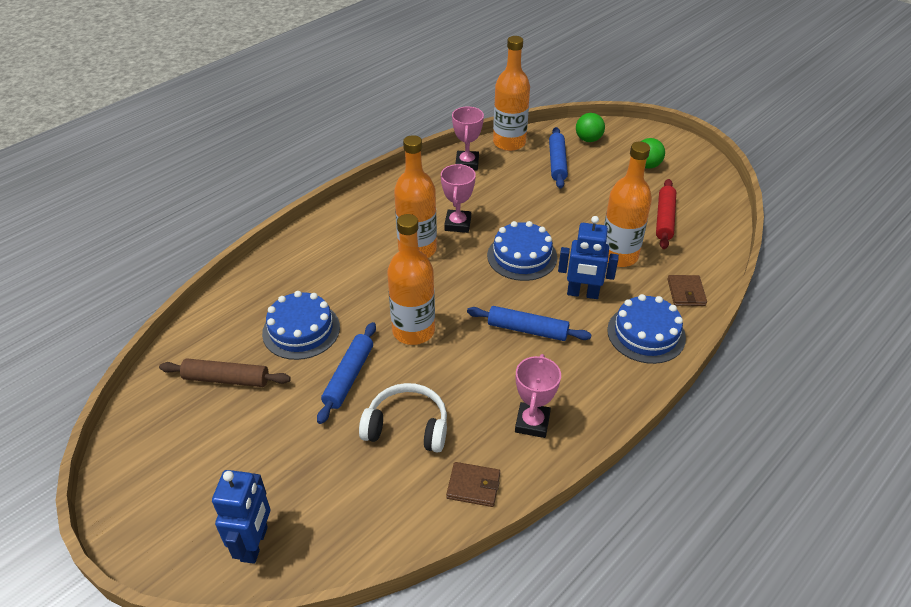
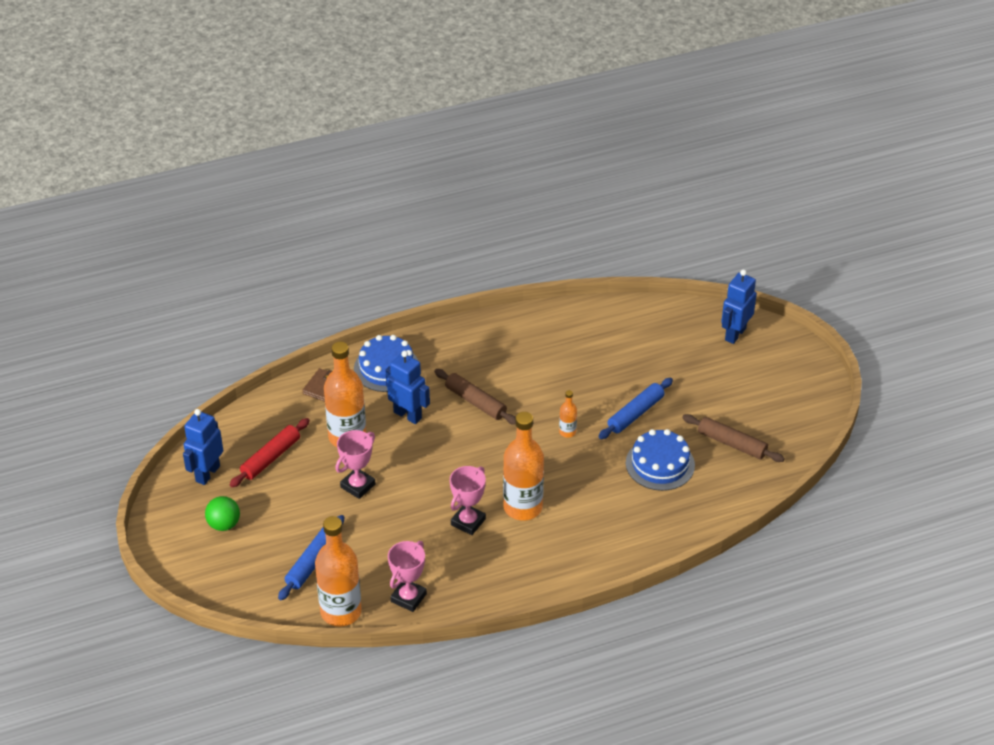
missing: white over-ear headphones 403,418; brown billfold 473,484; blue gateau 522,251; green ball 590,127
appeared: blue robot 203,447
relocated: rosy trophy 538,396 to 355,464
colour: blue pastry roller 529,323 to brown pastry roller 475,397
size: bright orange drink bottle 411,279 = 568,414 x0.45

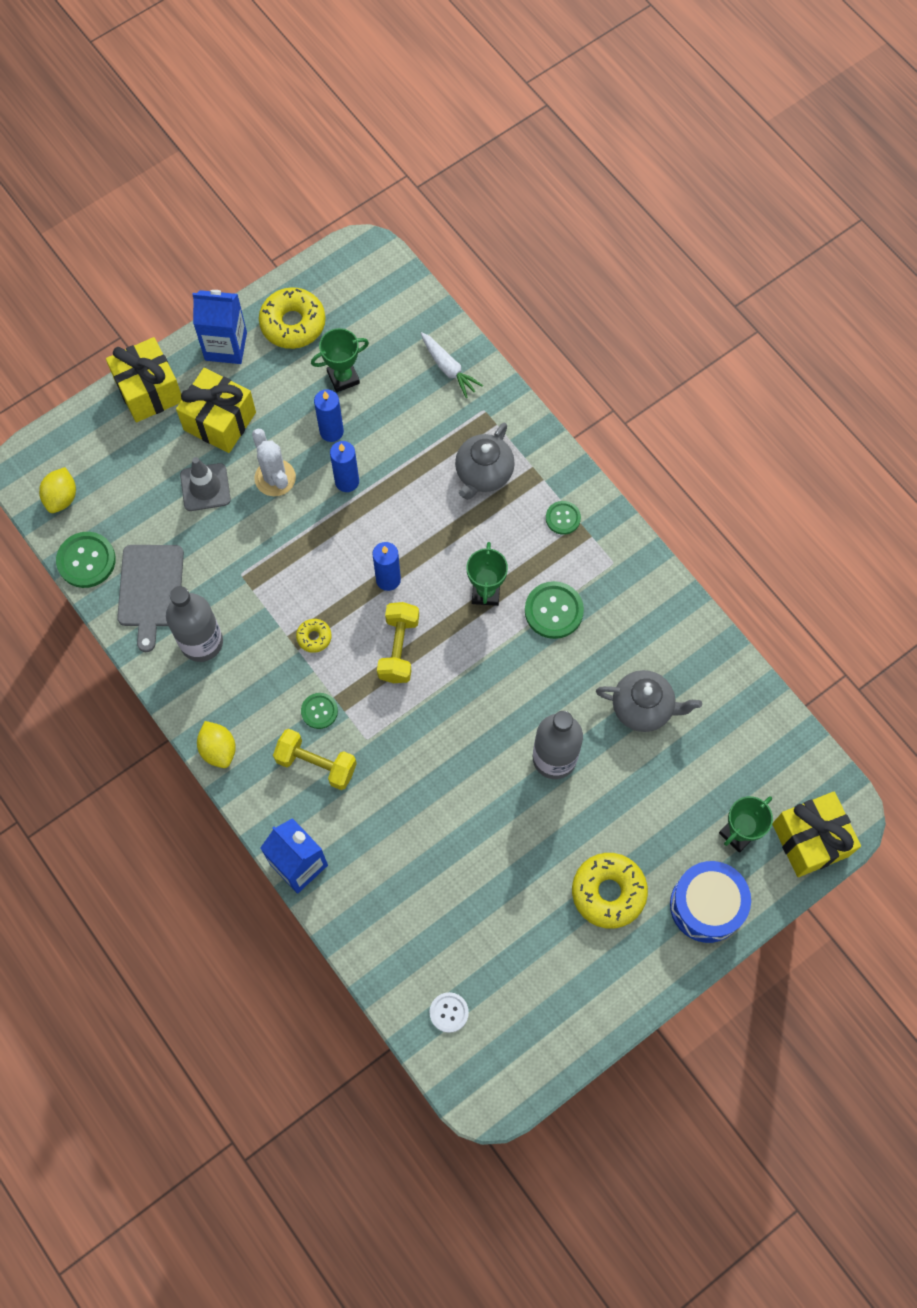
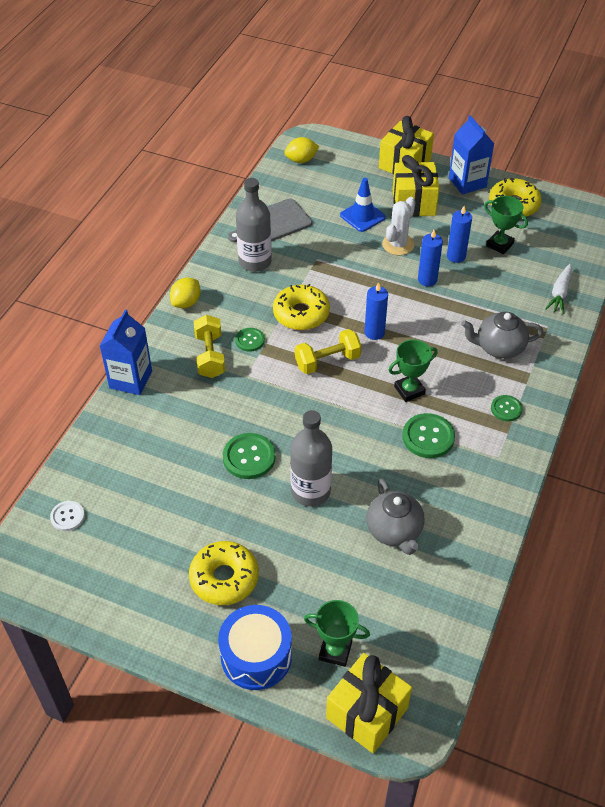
relocated: green button 86,560 to 249,456
colour: gray safety cone 205,484 to blue safety cone 363,205
size: bright yellow doughnut 314,636 = 301,307 x2.02

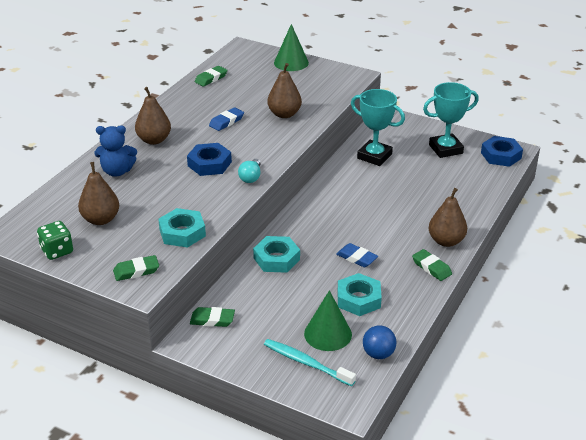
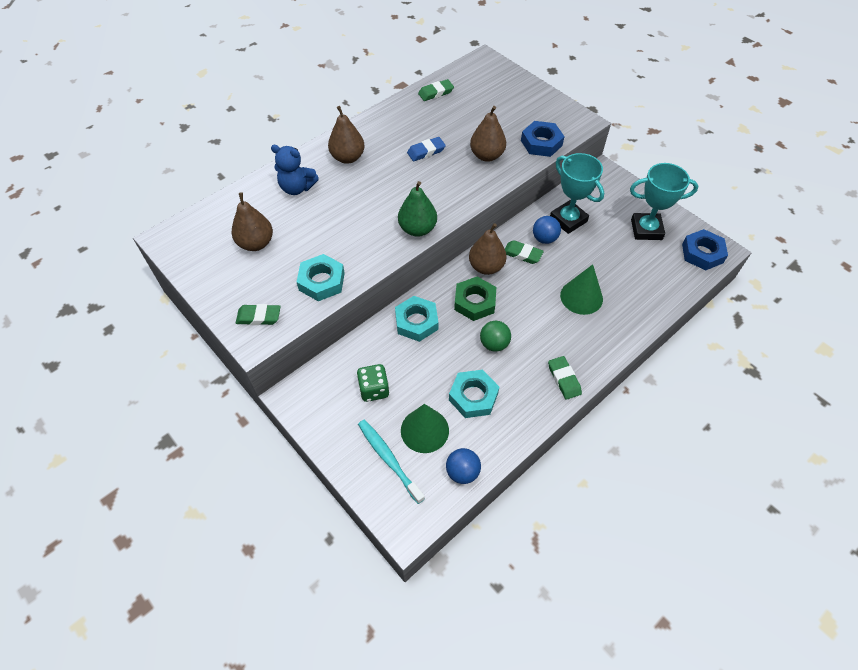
appeared: green nut 475,299; blue ball 547,230
relocated: green dice 55,240 to 373,383; brown pear fruit 448,217 to 488,249; green gum eraser 212,317 to 524,252; blue nut 209,159 to 543,139; green cone 291,47 to 581,289
exchanged: aqua bulb 249,171 to green pear fruit 417,209; blue gum eraser 357,255 to green ball 495,336

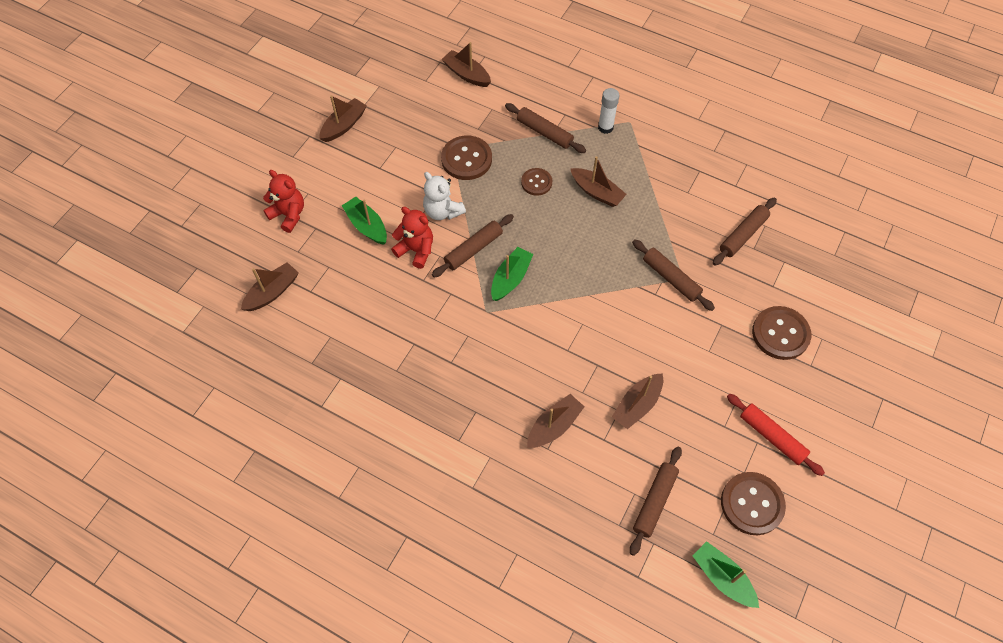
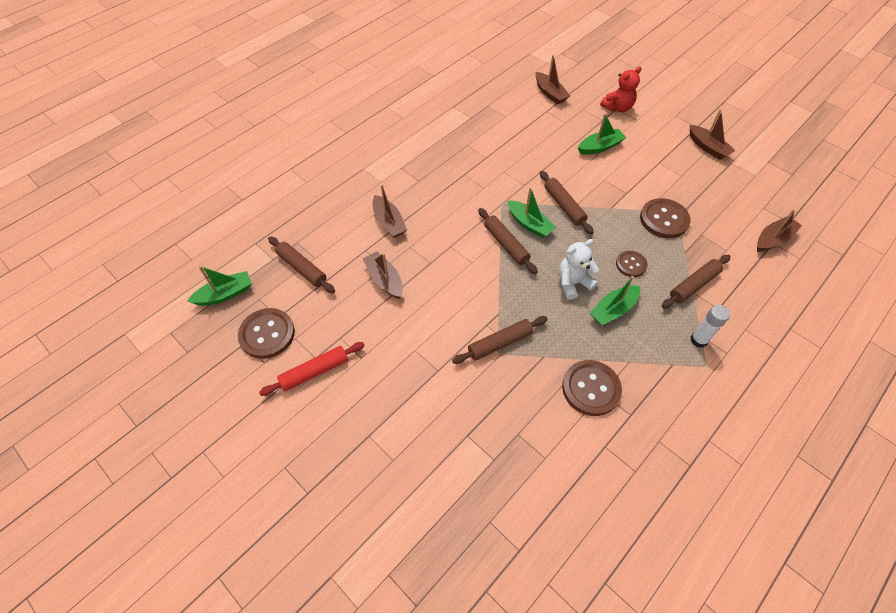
missing: red teddy 412,238
relocated: brown pastry roller 745,231 to 508,241; white teddy 444,196 to 579,269; brown button 781,333 to 592,388
colour: brown boat 599,181 to green boat 615,300

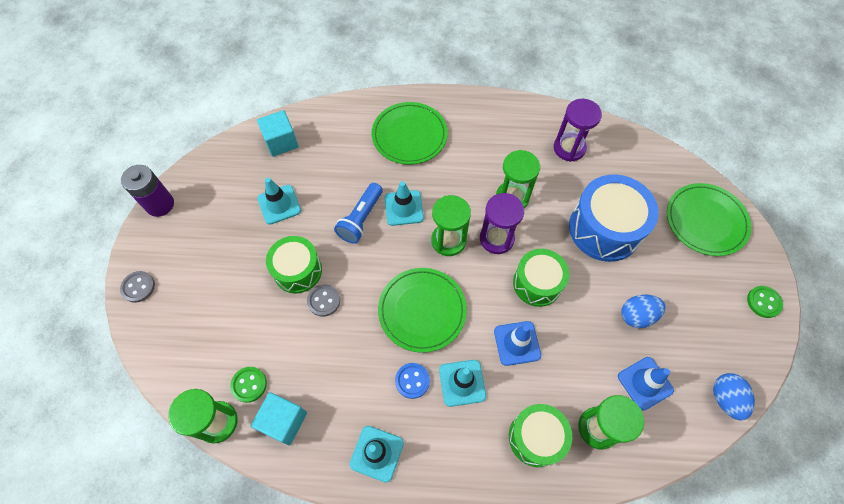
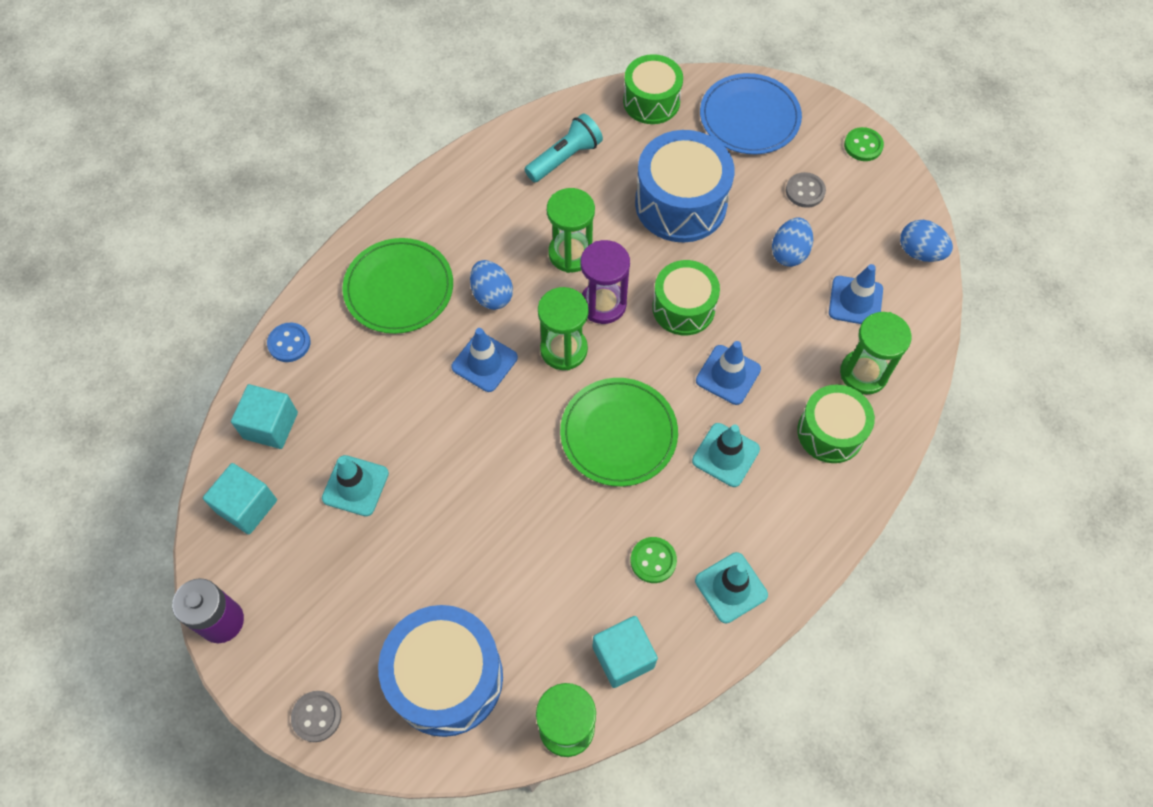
missing: blue flashlight 358,213
appeared: aqua block 240,499; blue drum 440,671; blue toy egg 491,285
relocated: blue button 412,381 to 289,342; green drum 294,264 to 653,89; green button 248,385 to 654,560; gray button 323,300 to 806,190
exchanged: violet sand timer 578,130 to aqua flashlight 564,147
colour: aqua safety cone 404,203 to blue safety cone 484,360; green dinner plate 709,219 to blue dinner plate 751,113

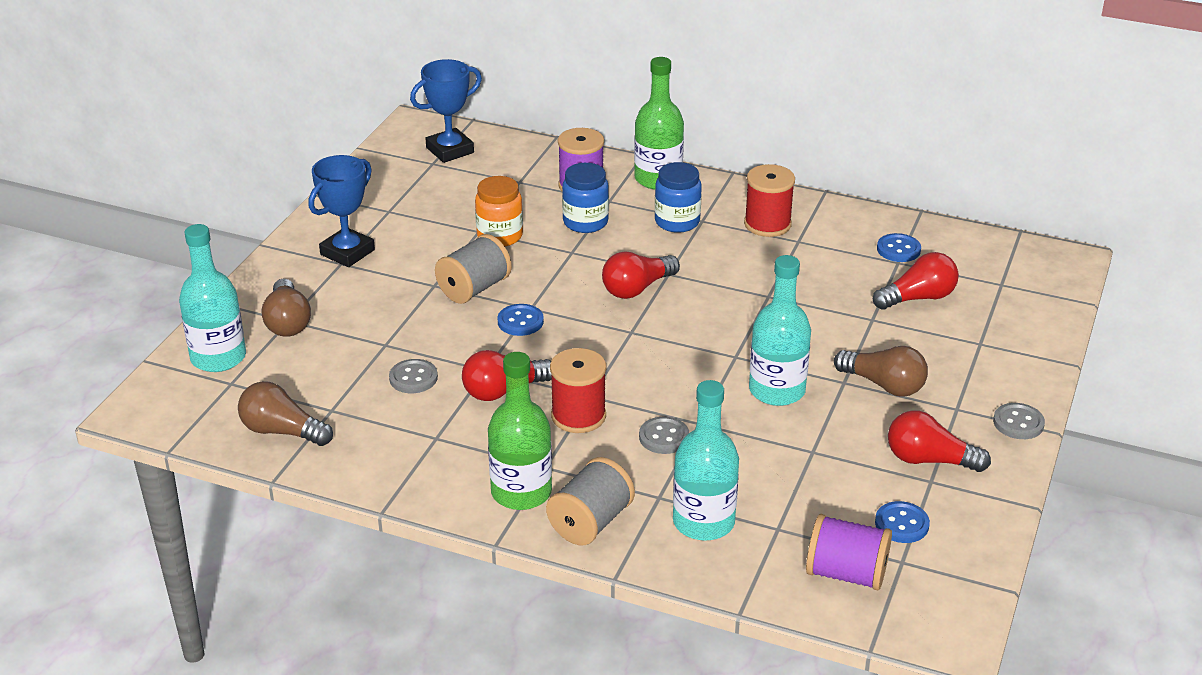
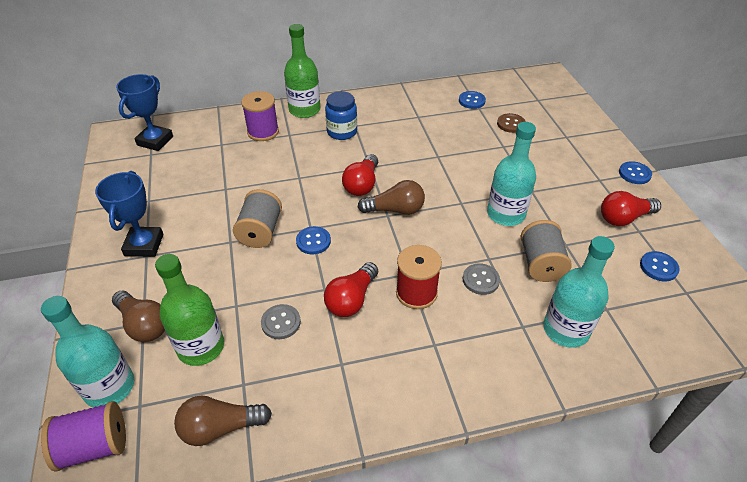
missing: bright orange preserve jar 499,211; blue preserve jar 585,198; red spool 769,200
relocated: violet spool 849,552 to 83,436; green drink bottle 520,431 to 189,310; brown bulb 881,371 to 391,197; gray spool 590,501 to 546,251
exchanged: red bulb 916,281 to brown button 511,123
colour: gray button 1019,421 to blue button 635,172

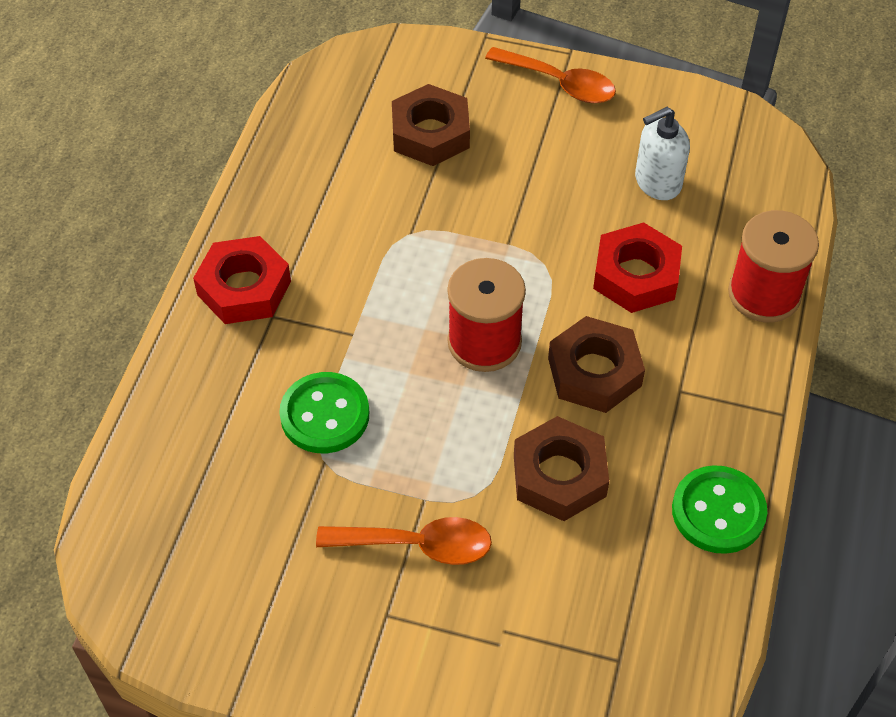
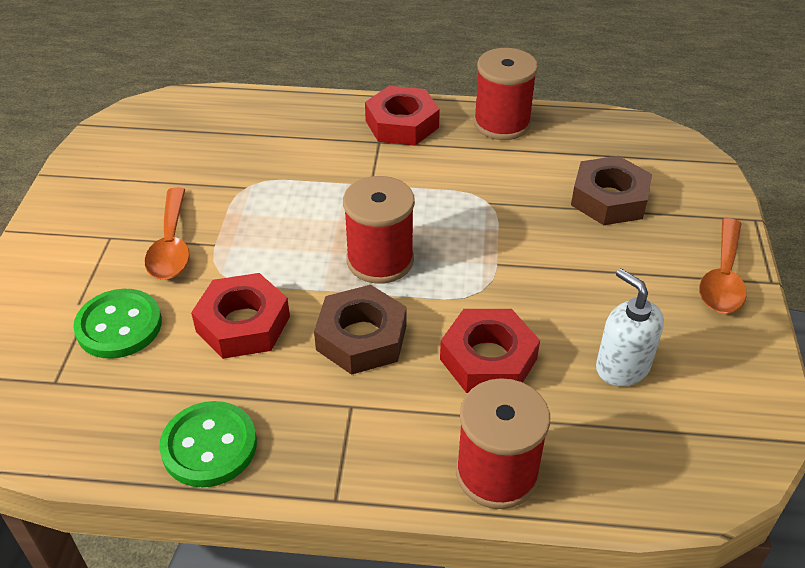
appeared: red spool 506,94
relocated: green button 324,412 to 117,324
colour: brown nut 561,468 to red nut 240,316

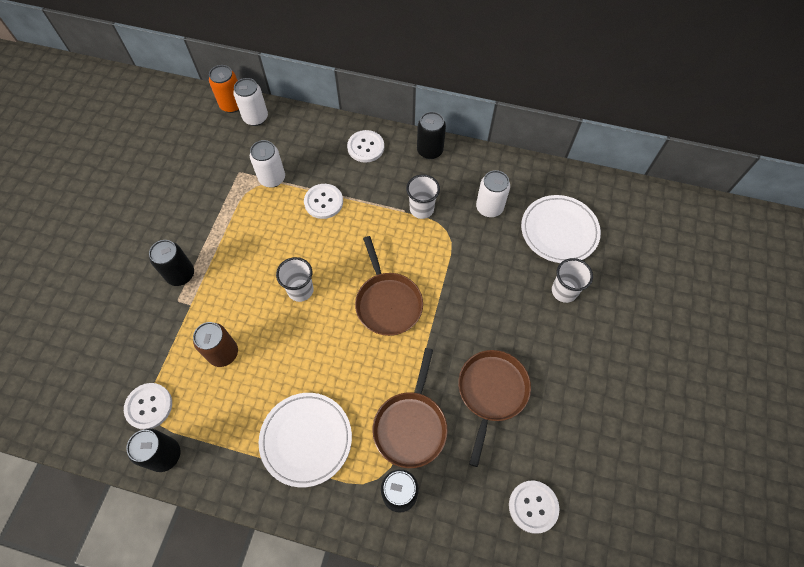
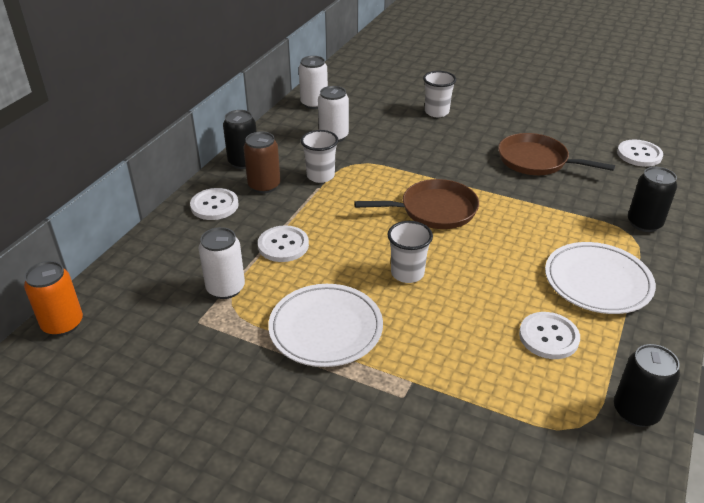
missing: jet-black can 171,263; brown frying pan 410,408
relocated: brown can 215,344 to 261,162; white dinner plate 561,229 to 325,325; white can 250,102 to 313,82; white button 148,406 to 549,335

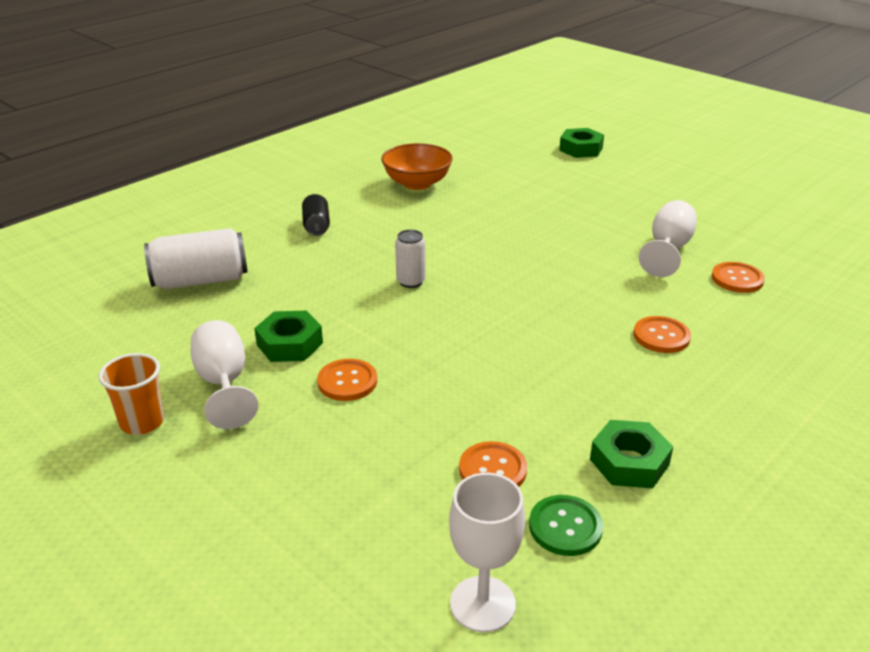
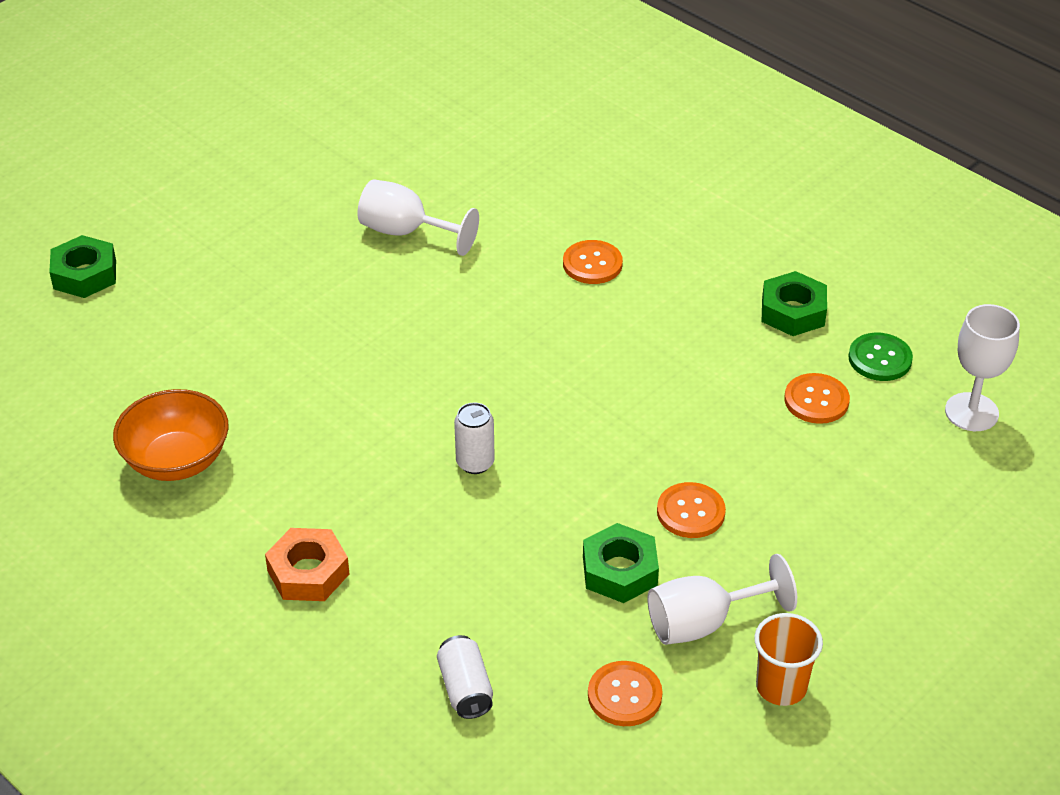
relocated: bright orange button 738,277 to 625,693
exchanged: jet-black can 316,215 to bright orange nut 307,564
size: white can 196,258 = 465,677 x0.57

